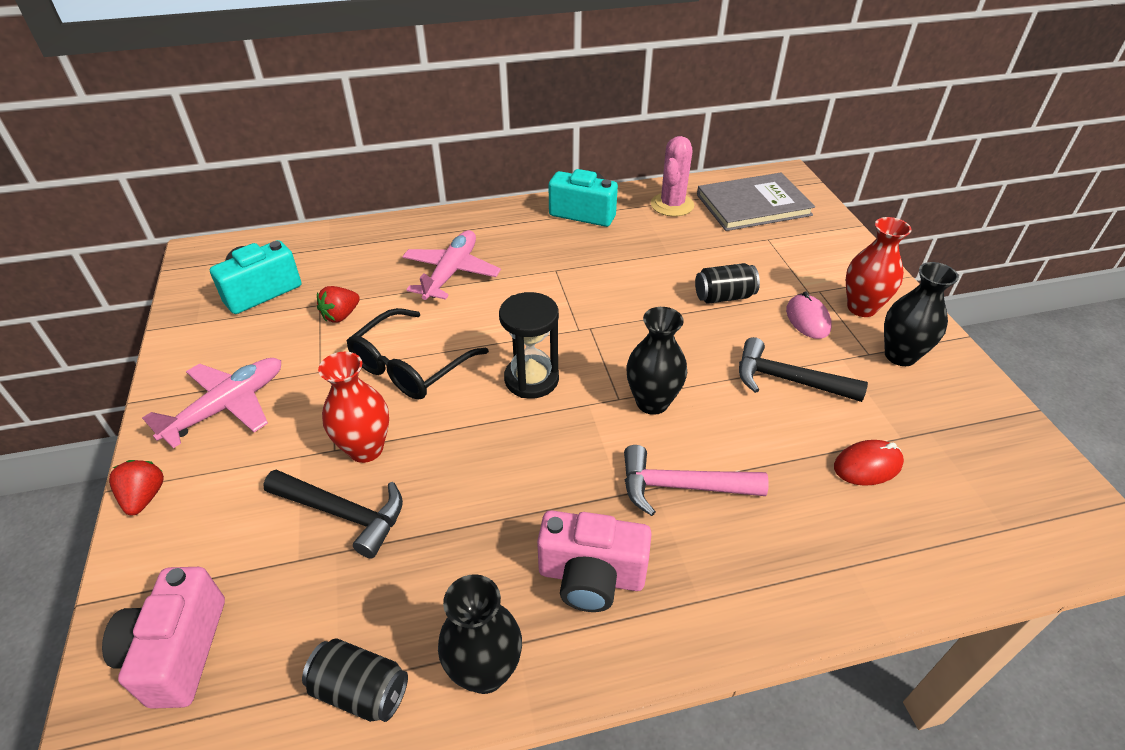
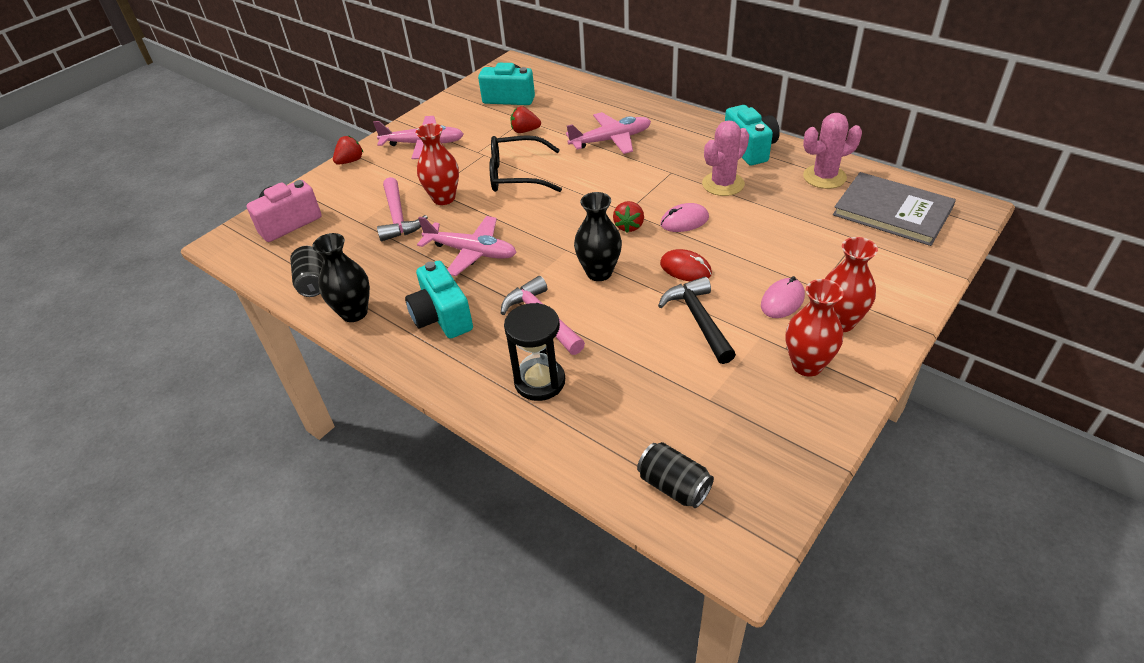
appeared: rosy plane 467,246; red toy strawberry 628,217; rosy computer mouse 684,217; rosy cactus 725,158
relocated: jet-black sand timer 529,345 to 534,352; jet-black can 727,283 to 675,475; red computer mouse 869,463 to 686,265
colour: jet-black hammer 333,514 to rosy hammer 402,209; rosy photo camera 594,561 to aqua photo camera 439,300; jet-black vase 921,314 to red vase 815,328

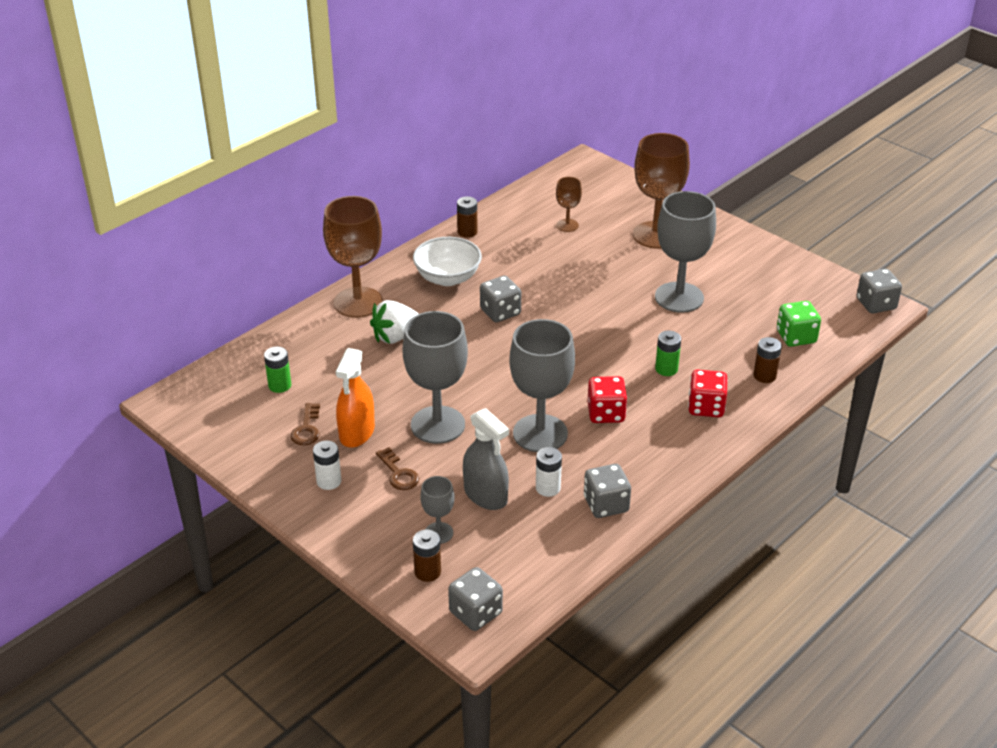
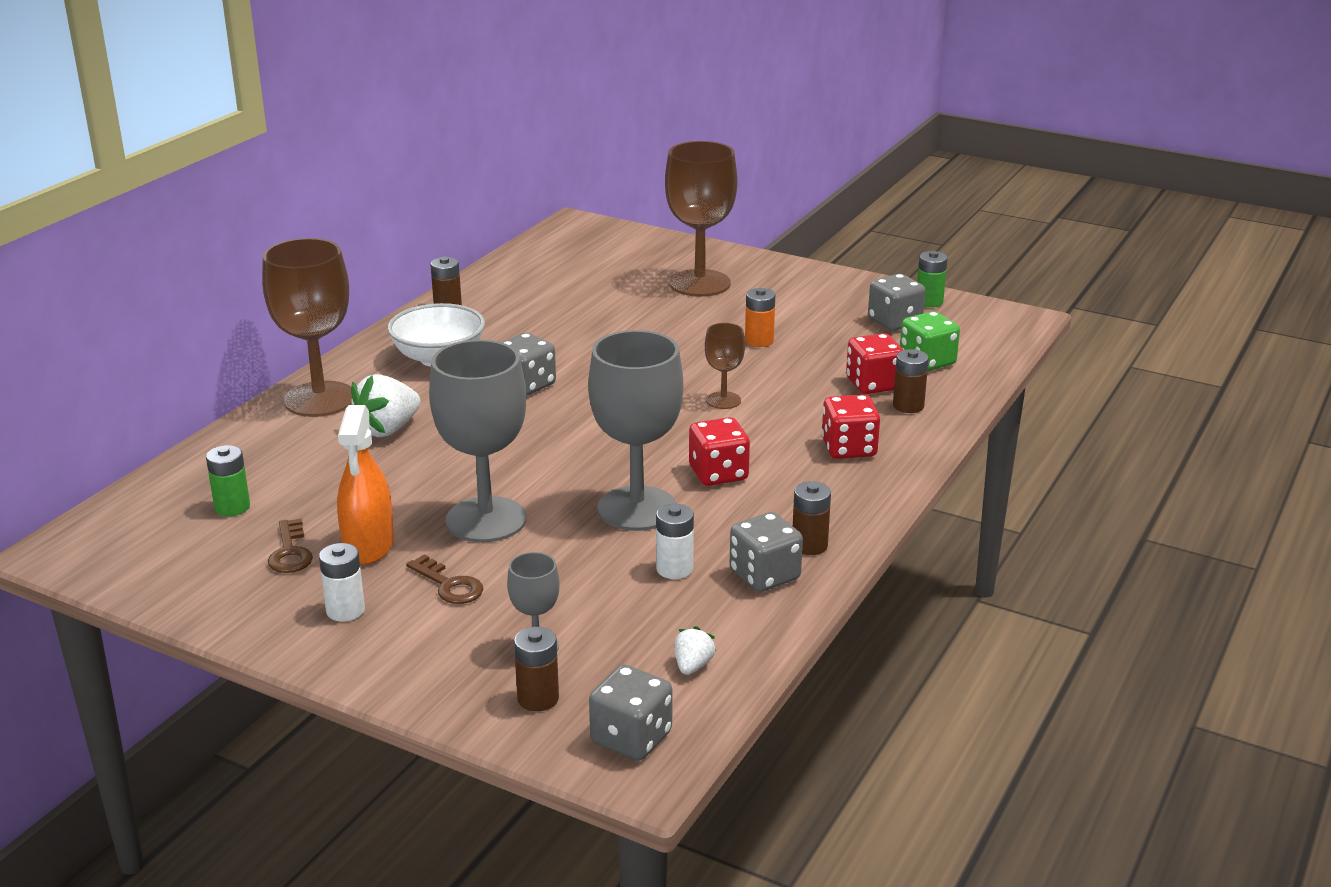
missing: gray spray cleaner 486,459
appeared: white toy strawberry 695,650; brown AA battery 812,518; red dice 874,363
relocated: brown chalice 569,204 to 725,366; gray dice 879,291 to 896,302; green AA battery 668,353 to 932,279
exchanged: gray chalice 685,252 to bright orange AA battery 760,317

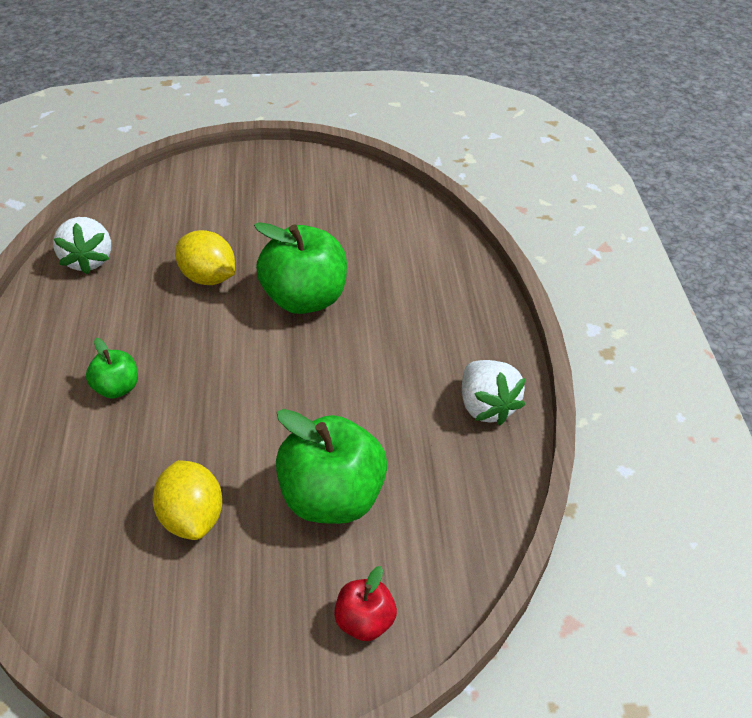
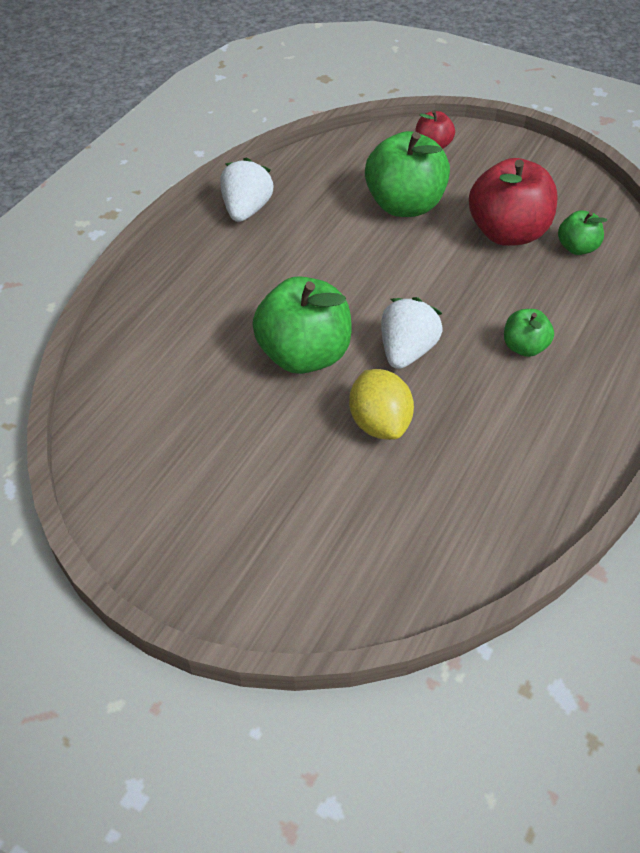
appeared: green apple fruit 583,232
relocated: white toy strawberry 82,246 to 411,333
exchanged: bright yellow toy lemon 187,500 to red apple fruit 513,202

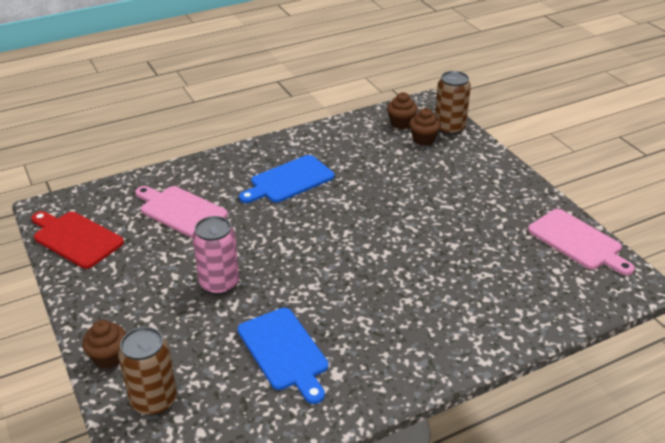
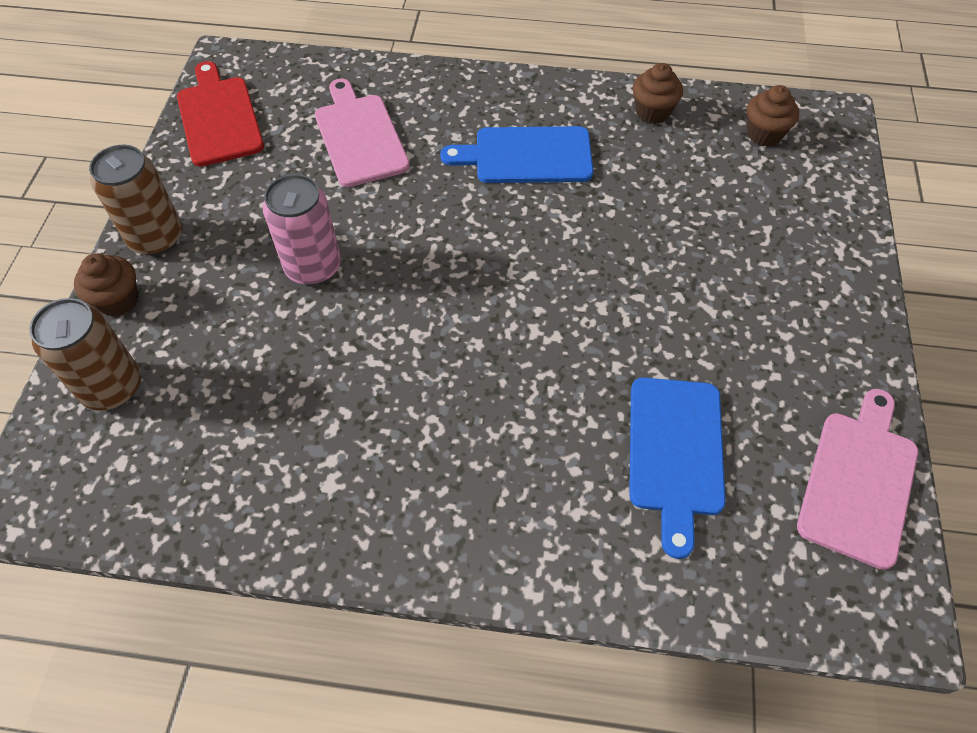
relocated: brown can 453,103 to 135,200; blue chopping board 283,356 to 677,468; brown muffin 425,127 to 658,93
spun: rosy chopping board 581,242 = 857,479 150 degrees counterclockwise

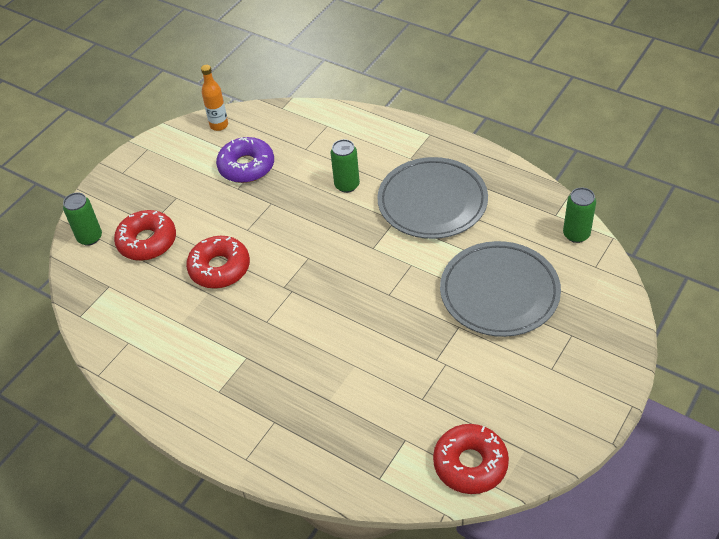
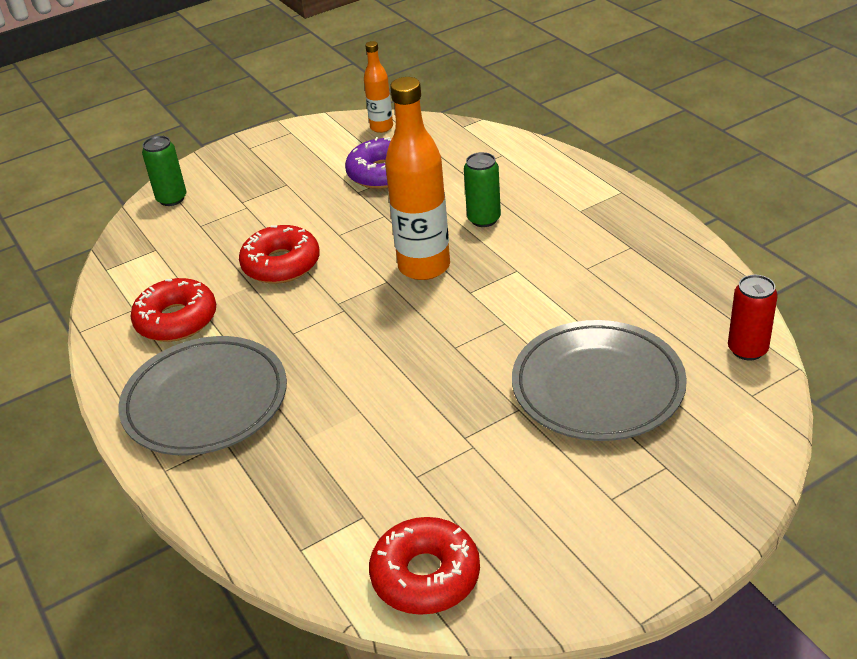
appeared: bright orange drink bottle 417,178
relocated: gray dinner plate 432,198 to 203,396; red doughnut 145,235 to 173,310
colour: green can 579,215 to red can 753,317

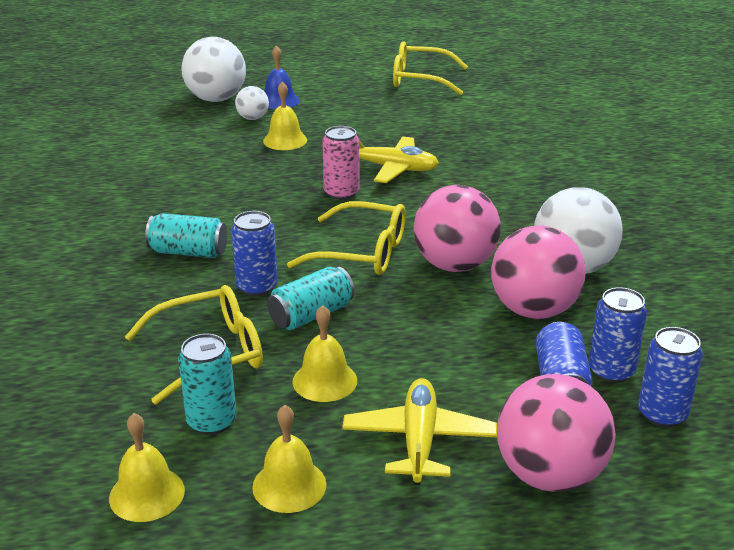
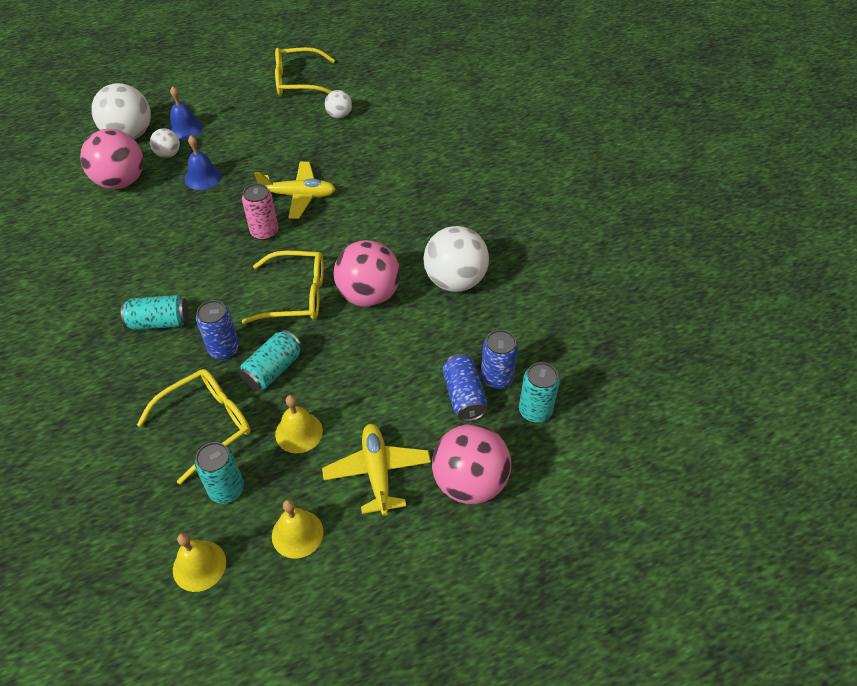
appeared: white ball 338,104
relocated: rosy ball 538,272 to 111,159
colour: bright yellow bell 285,115 to blue bell 203,162; blue can 670,377 to aqua can 539,392

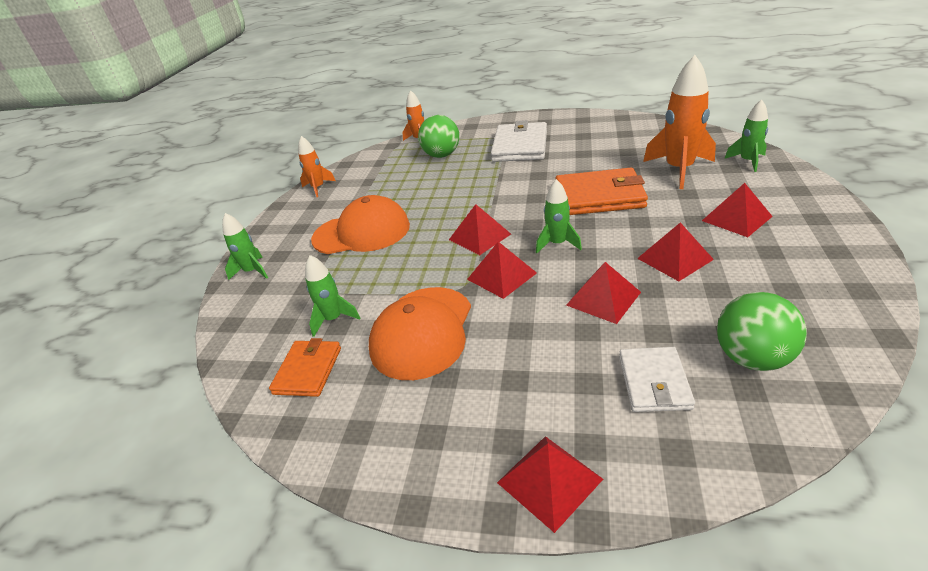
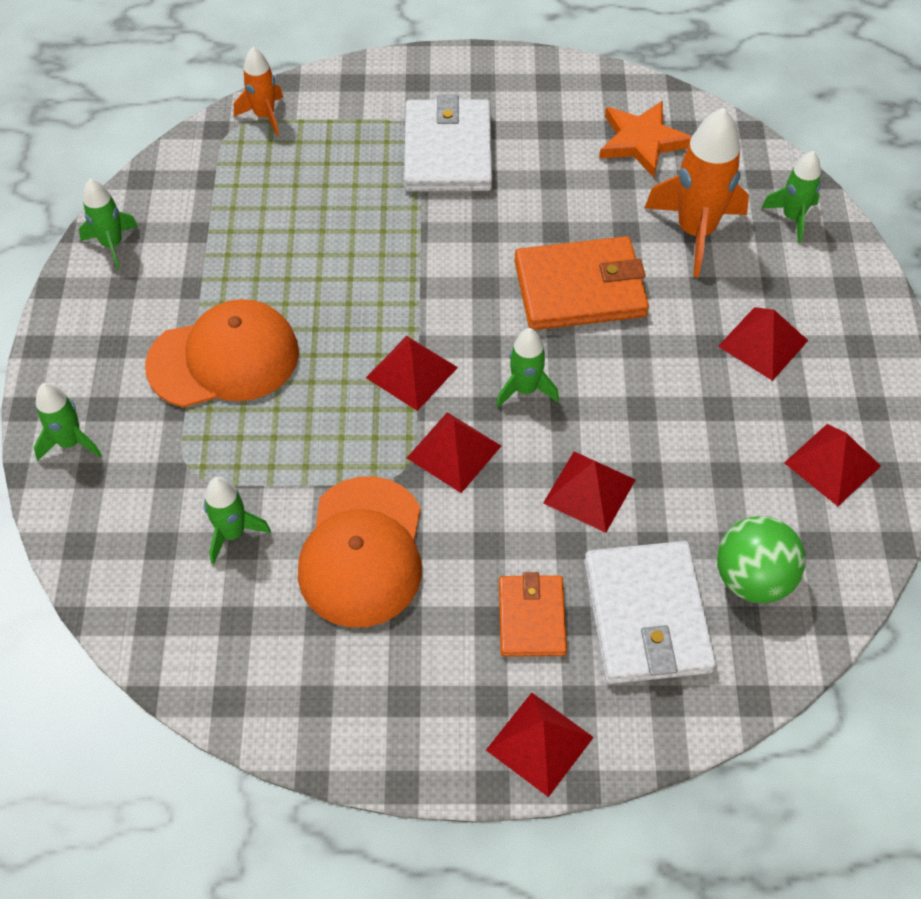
missing: green ball 438,136
appeared: bright orange star shape 645,139
relocated: bright orange billfold 305,367 to 533,614; red pyramid 675,252 to 832,465
colour: bright orange rocket 317,166 to green rocket 108,224
size: white billfold 657,379 = 650,612 x1.66

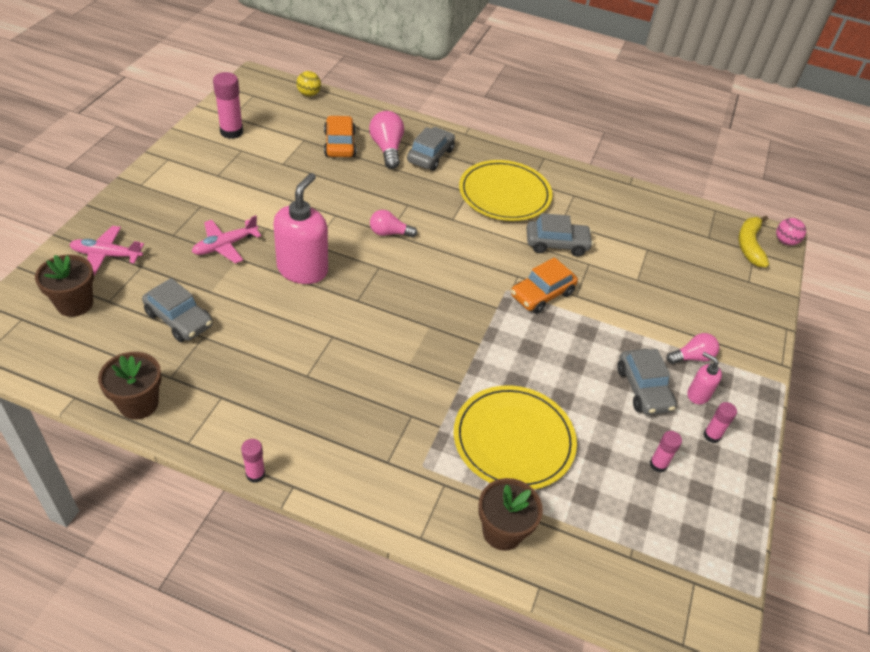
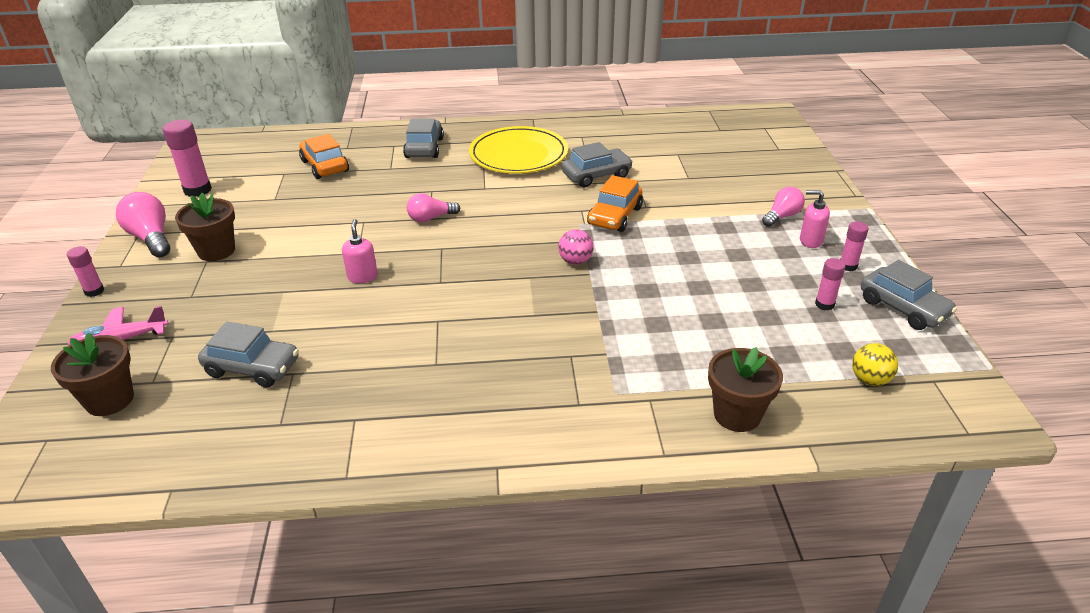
missing: rosy plane 227,239; bright yellow dinner plate 515,437; bright yellow banana fruit 753,242
relocated: rosy stick of glue 253,461 to 85,271; rosy bulb 386,140 to 143,224; brown plant pot 130,385 to 205,227; rosy ball 791,232 to 575,247; bright yellow ball 308,84 to 875,364; gray car 646,382 to 909,295
size: rosy soap dispenser 300,228 = 360,251 x0.49

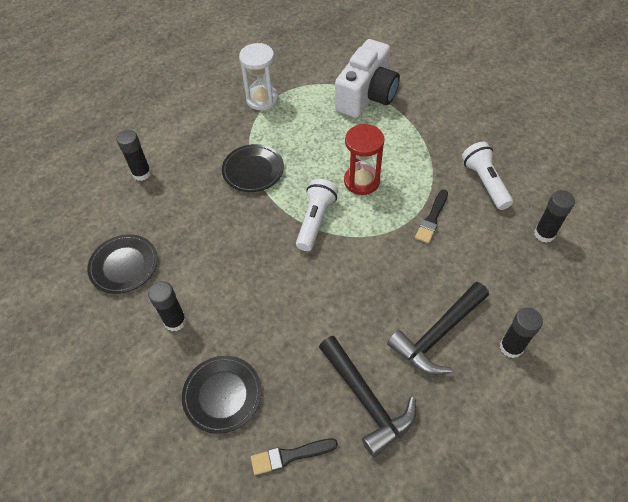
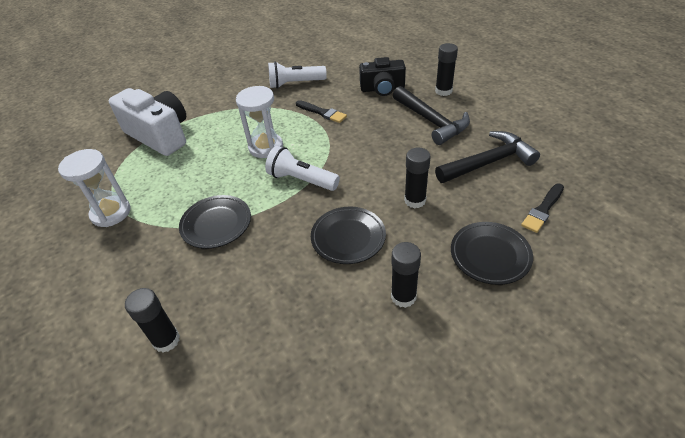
appeared: jet-black photo camera 382,76
relocated: jet-black dinner plate 122,264 to 348,235; jet-black stick of glue 554,216 to 417,178
colour: red sand timer 364,159 to white sand timer 259,122
spun: jet-black paintbrush 294,456 = 542,208 45 degrees clockwise

